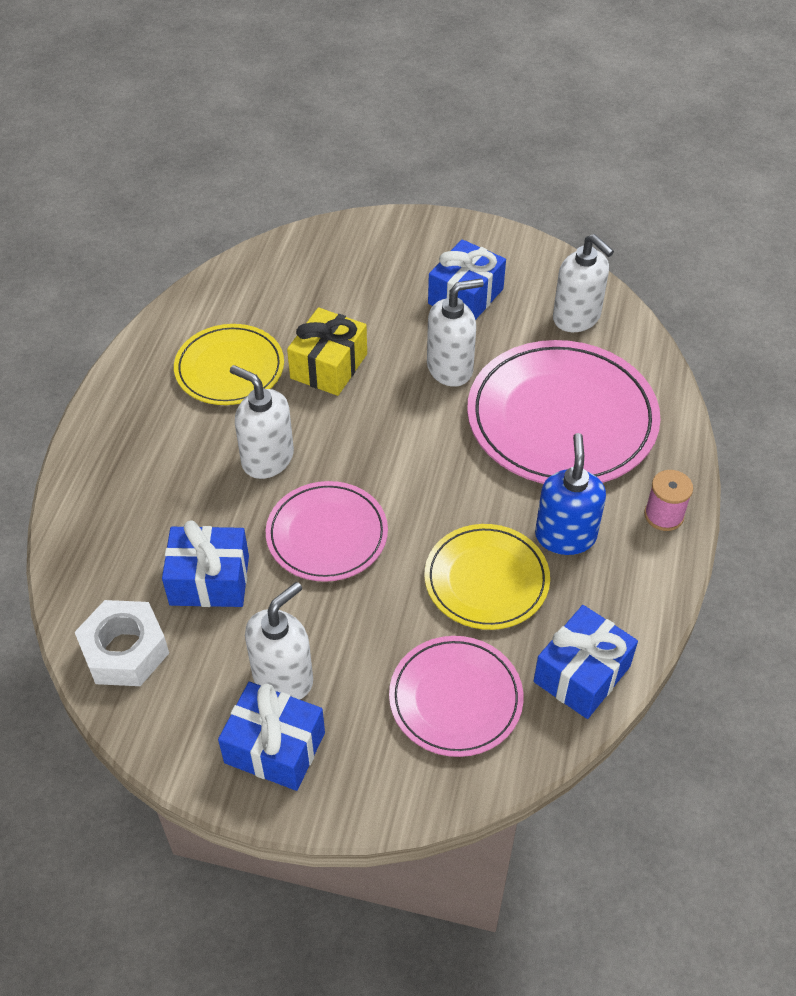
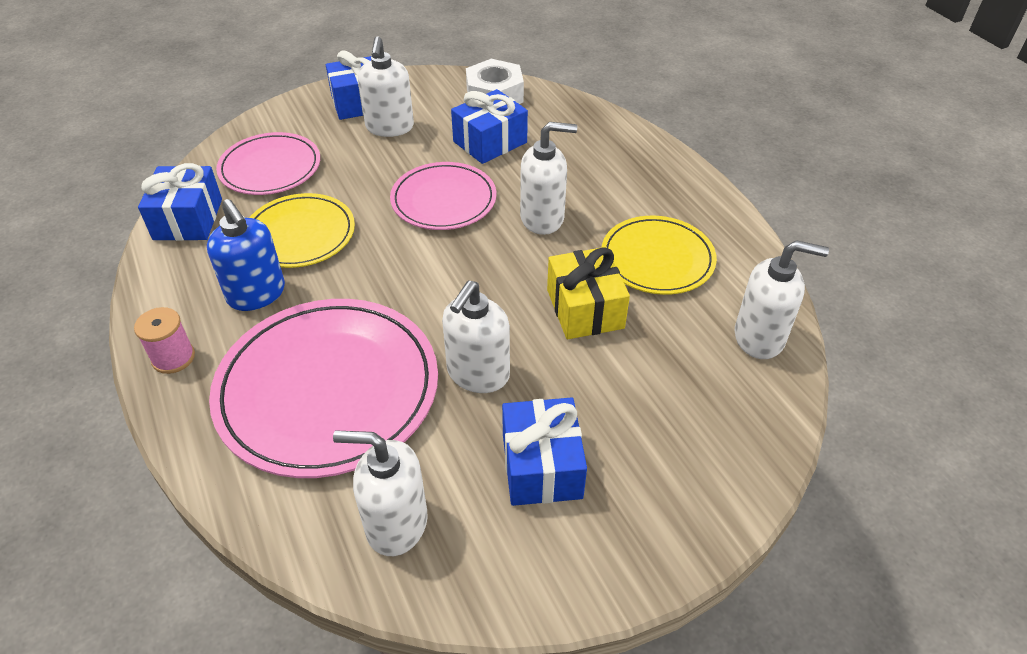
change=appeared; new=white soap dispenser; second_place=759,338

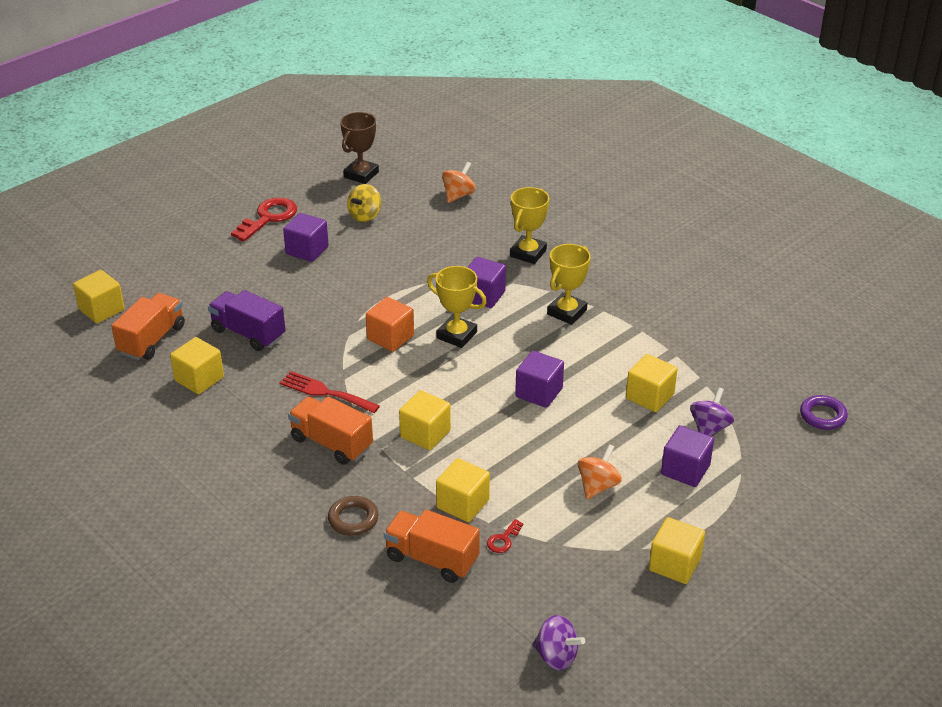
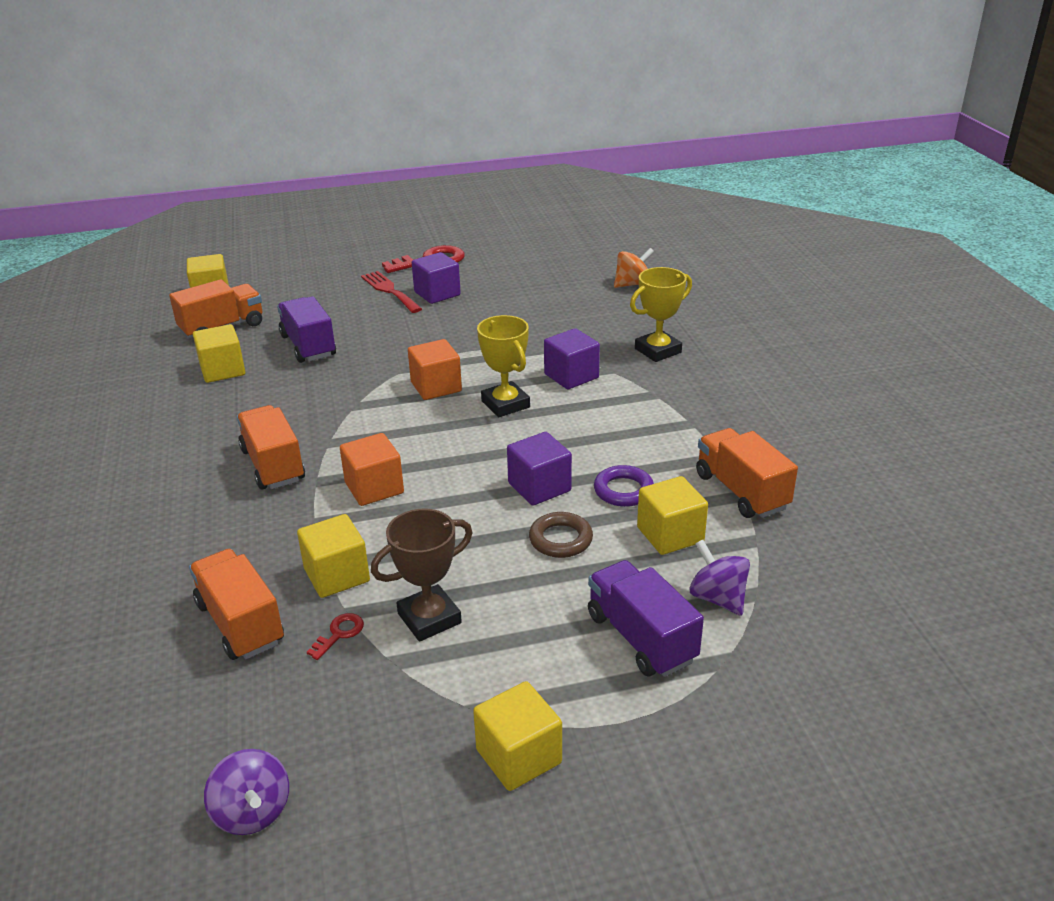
change=missing; old=yellow spinning top; first_place=365,216
change=missing; old=yellow trophy; first_place=567,312
change=missing; old=orange spinning top; first_place=598,486
change=appeared; new=orange truck; second_place=741,491
change=relocated; old=red fork; first_place=325,392; second_place=389,291
change=relocated; old=brown ring; first_place=353,519; second_place=560,539
change=relocated; old=brown trophy; first_place=361,174; second_place=429,618
change=relocated; old=purple ring; first_place=823,416; second_place=623,490
change=exchanged; old=purple cube; new=purple truck; first_place=685,470; second_place=641,638
change=colour; old=yellow cube; new=orange cube; first_place=425,434; second_place=374,488
change=spun; old=red key; first_place=503,539; second_place=339,634; degrees=150
change=spun; old=purple spinning top; first_place=709,428; second_place=717,598; degrees=-90

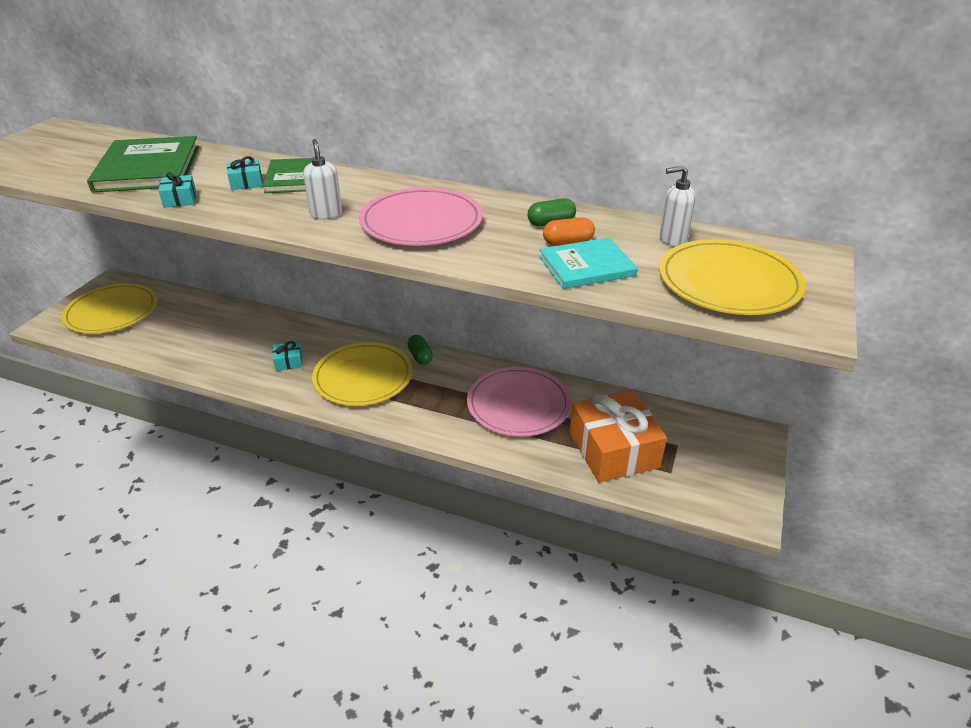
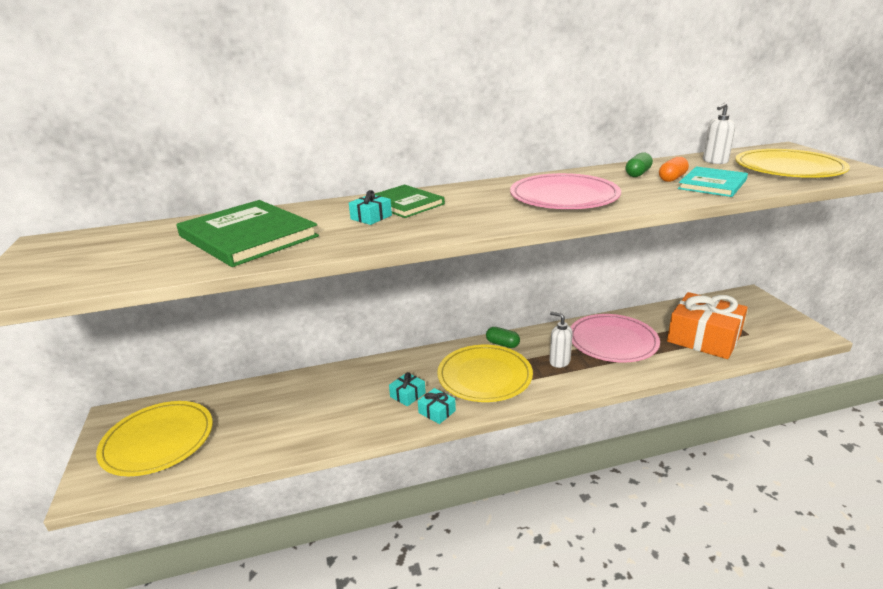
change=relocated; old=turquoise gift; first_place=180,199; second_place=437,412
change=relocated; old=white soap dispenser; first_place=326,214; second_place=559,361

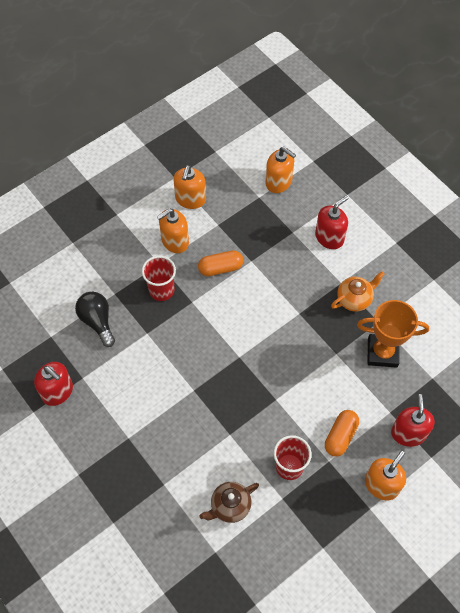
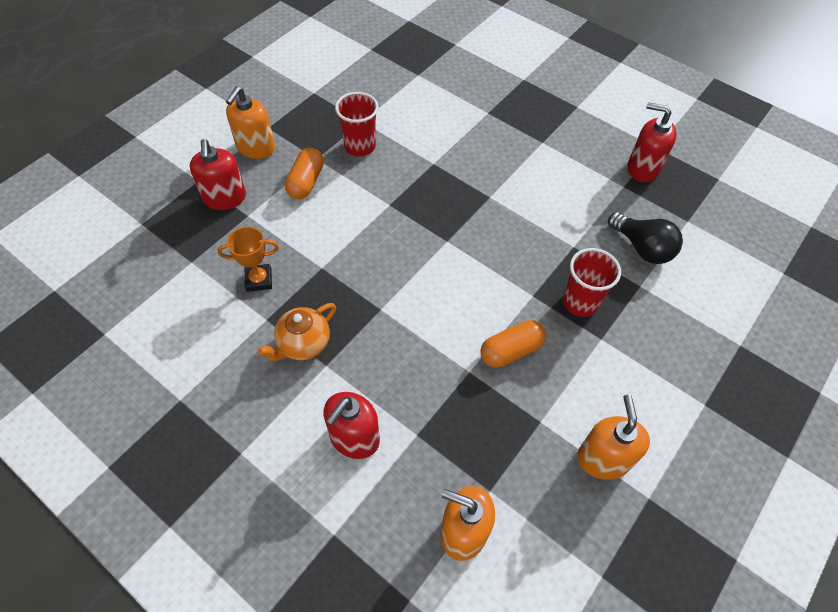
change=missing; old=orange soap dispenser; first_place=175,241
change=missing; old=brown teapot; first_place=230,506
change=size; old=orange trophy; first_place=382,352; second_place=259,280; factor=0.61

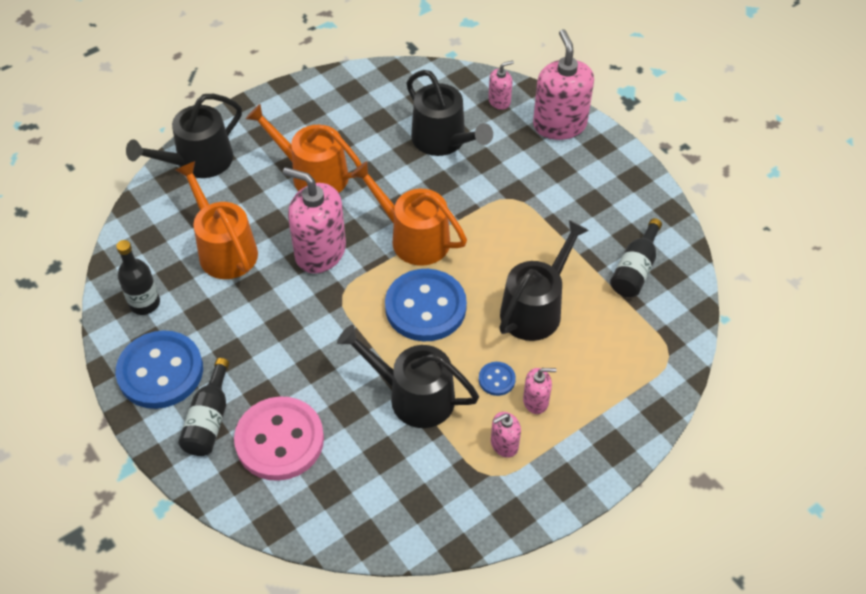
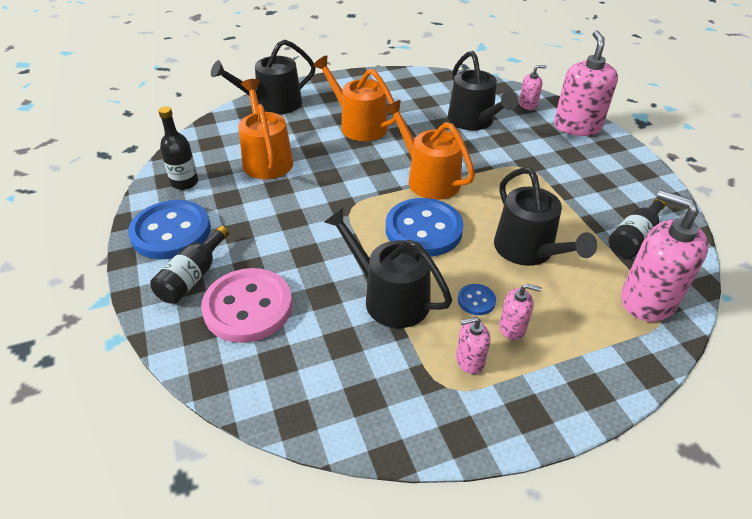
change=relocated; old=pink soap dispenser; first_place=320,252; second_place=647,300
change=spun; old=black watering can; first_place=535,309; second_place=528,250; degrees=105

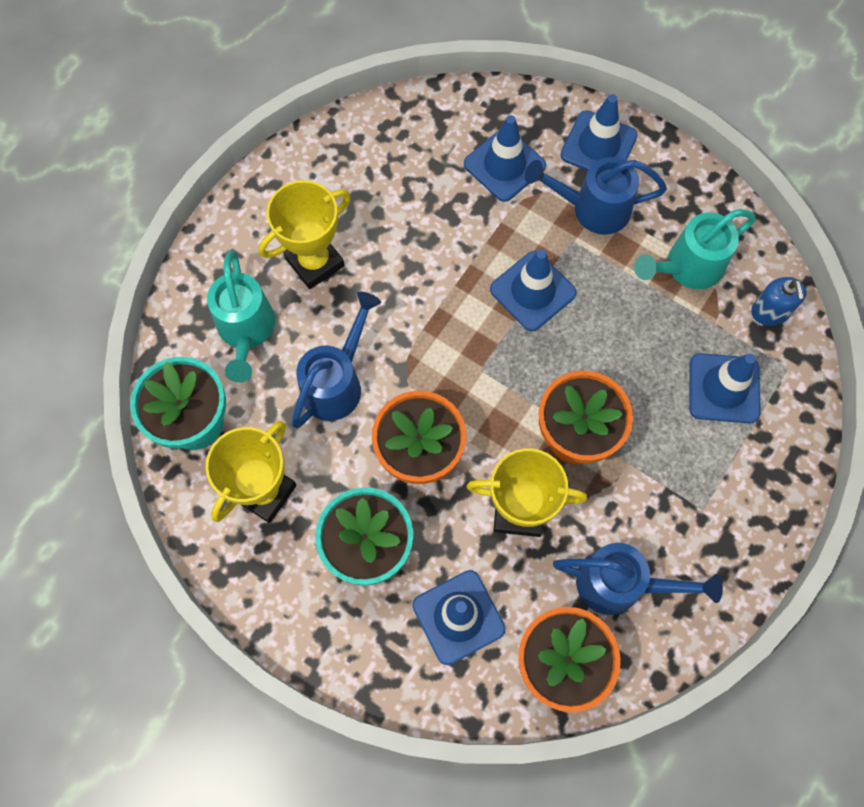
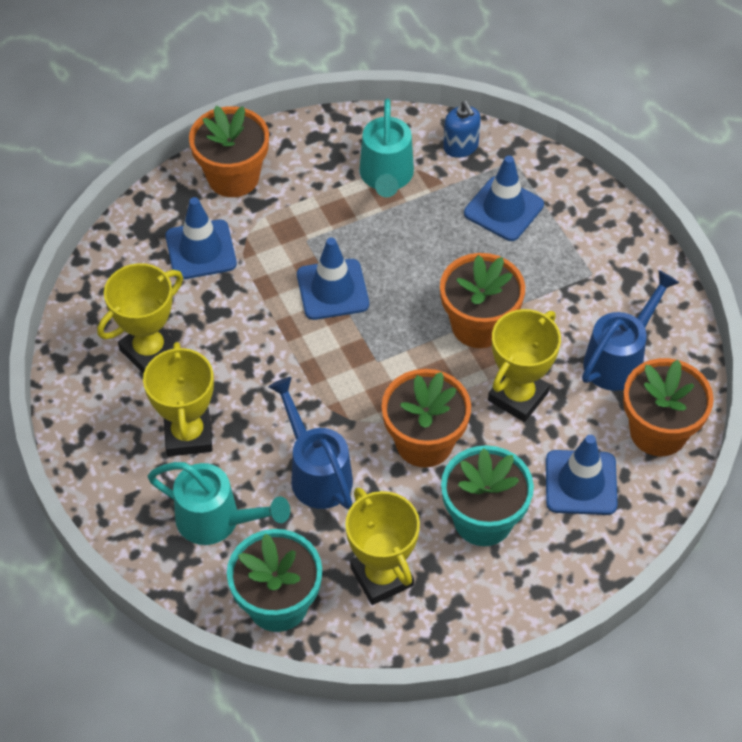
change=missing; old=blue watering can; first_place=592,209
change=appeared; new=yellow trophy; second_place=149,351
change=exchanged; old=blue traffic cone; new=orange flower pot; first_place=598,145; second_place=233,177
change=spun; old=blue soap dispenser; first_place=770,312; second_place=460,147; degrees=45

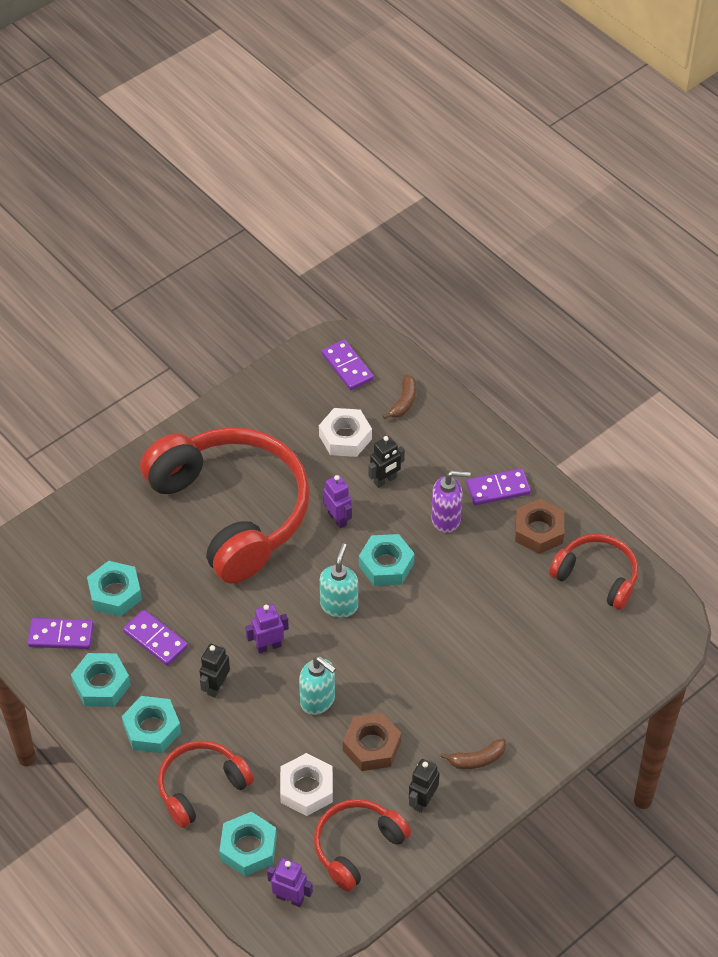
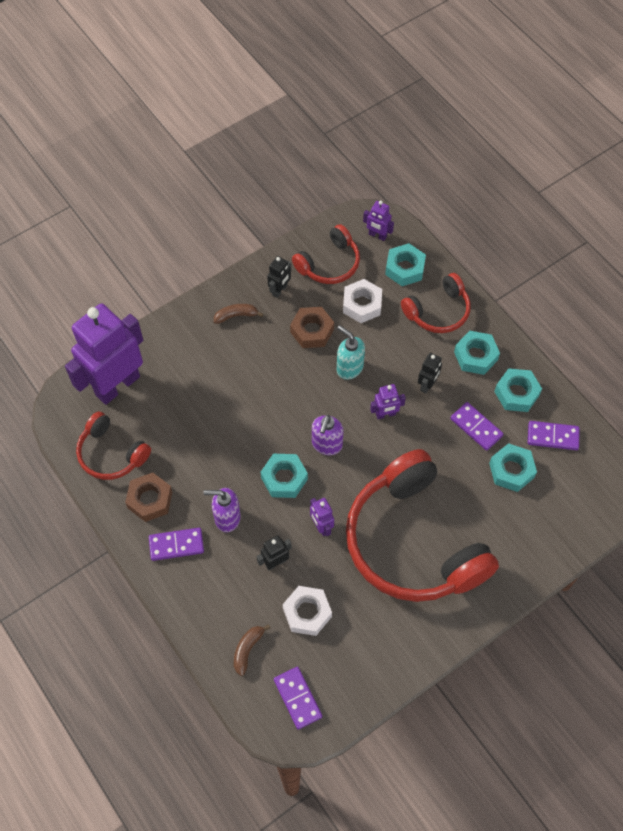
change=appeared; new=purple robot; second_place=117,385
change=colour; old=turquoise soap dispenser; new=purple soap dispenser; first_place=339,605; second_place=326,445

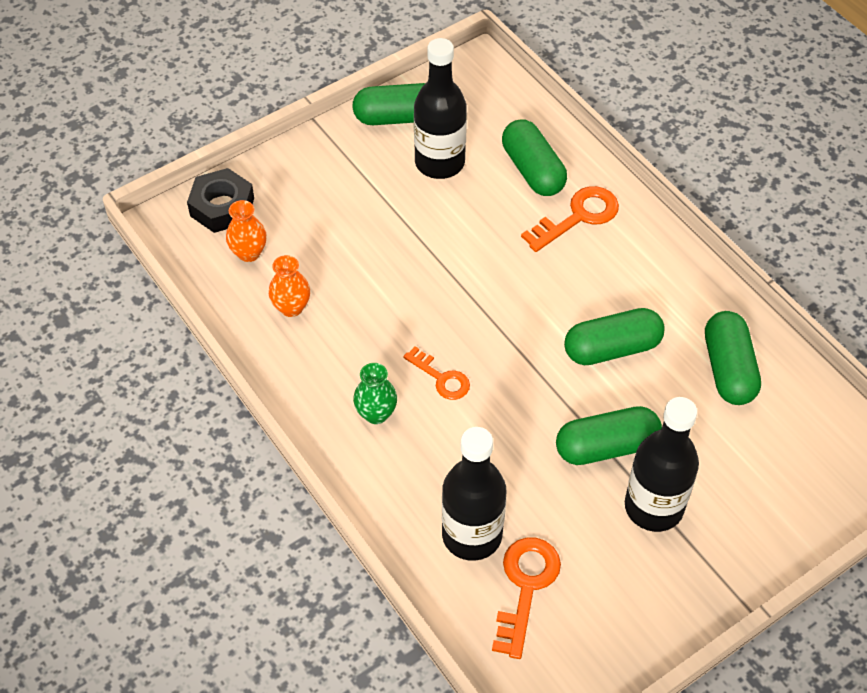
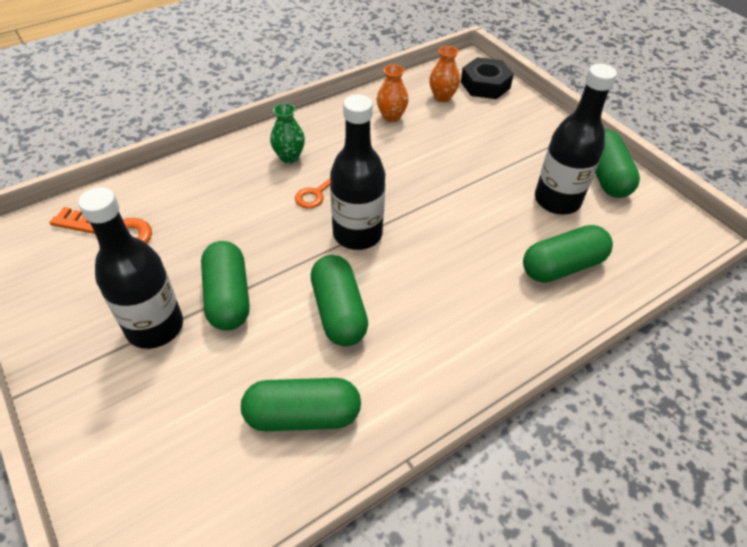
change=missing; old=orange key; first_place=578,217
change=relocated; old=black bottle; first_place=472,535; second_place=357,234

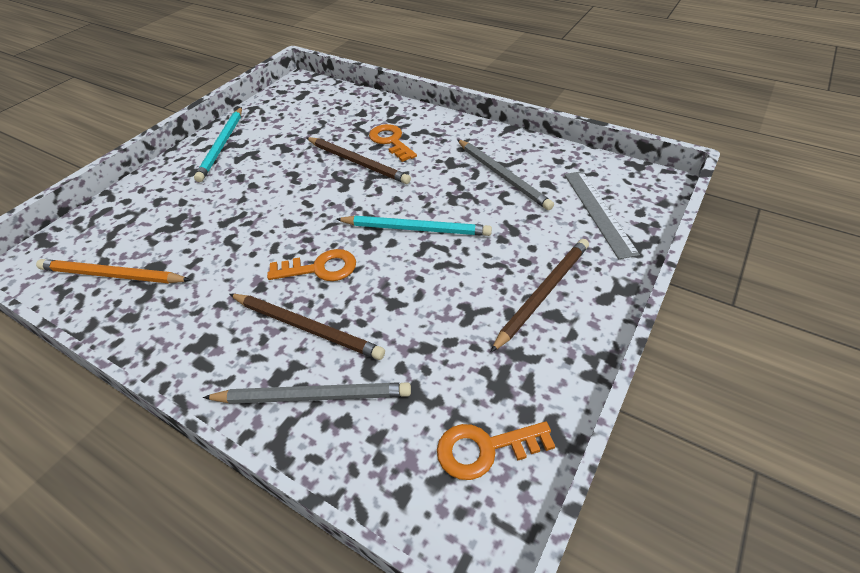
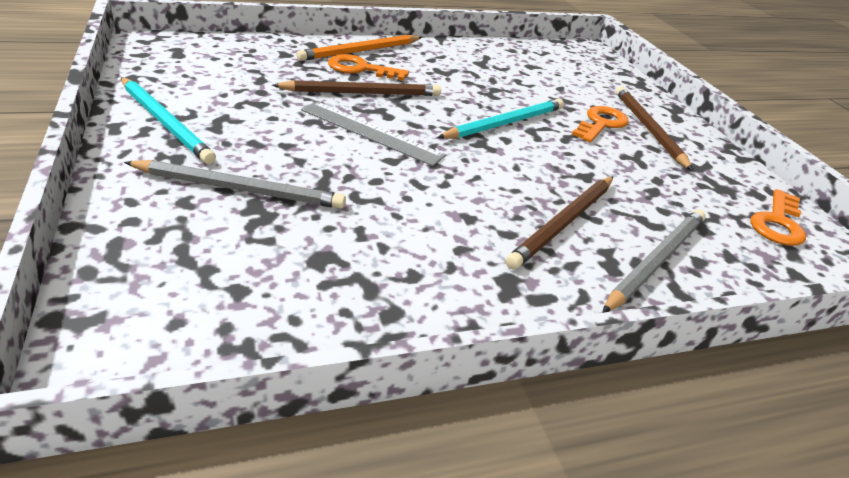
change=relocated; old=orange pencil; first_place=112,275; second_place=361,51
change=relocated; old=orange key; first_place=320,268; second_place=601,124
change=relocated; old=grey pencil; first_place=502,176; second_place=240,189
change=relocated; old=grey ruler; first_place=598,212; second_place=371,132
change=spun; old=brown pencil; first_place=307,327; second_place=564,223; degrees=150

